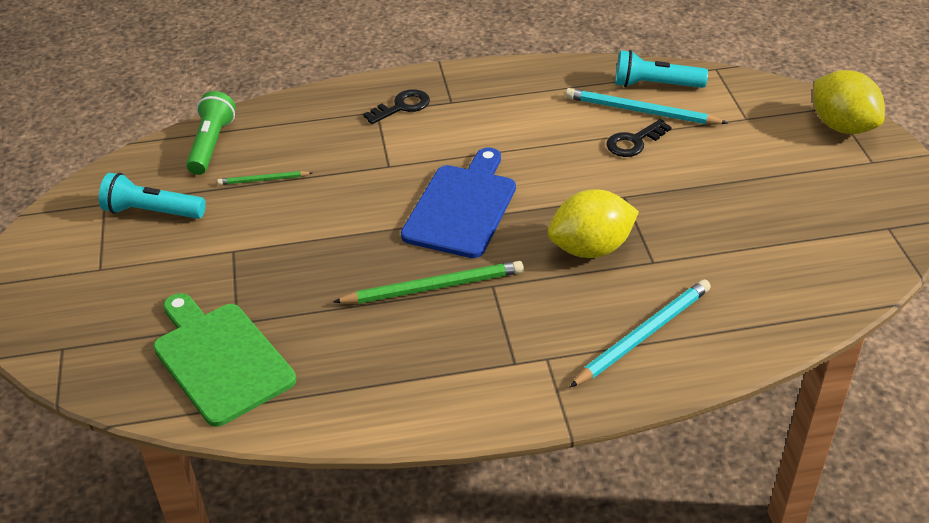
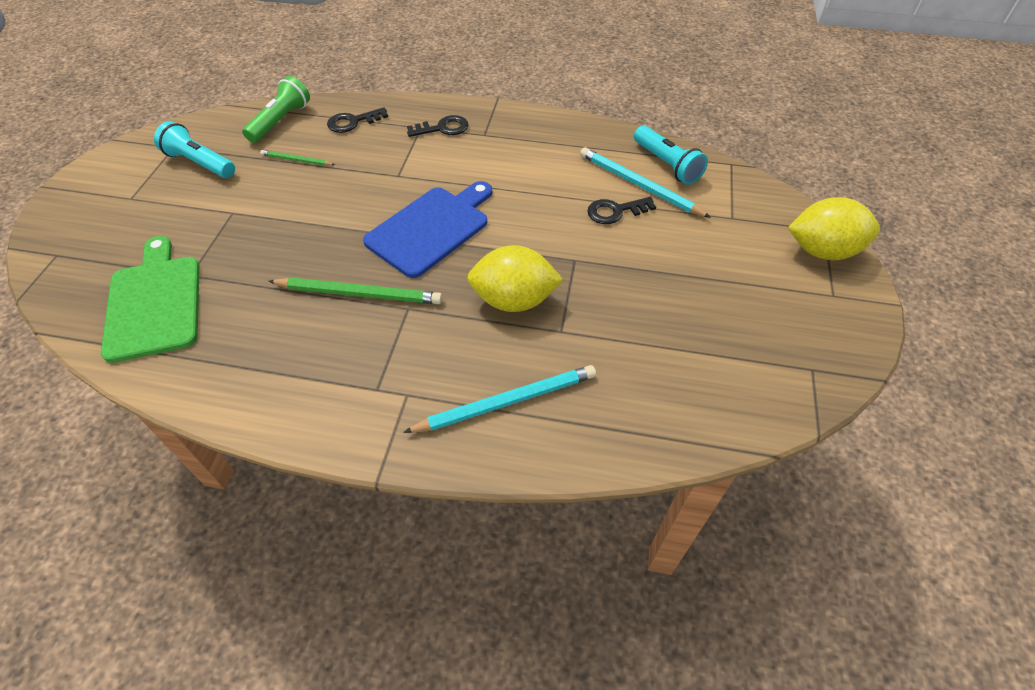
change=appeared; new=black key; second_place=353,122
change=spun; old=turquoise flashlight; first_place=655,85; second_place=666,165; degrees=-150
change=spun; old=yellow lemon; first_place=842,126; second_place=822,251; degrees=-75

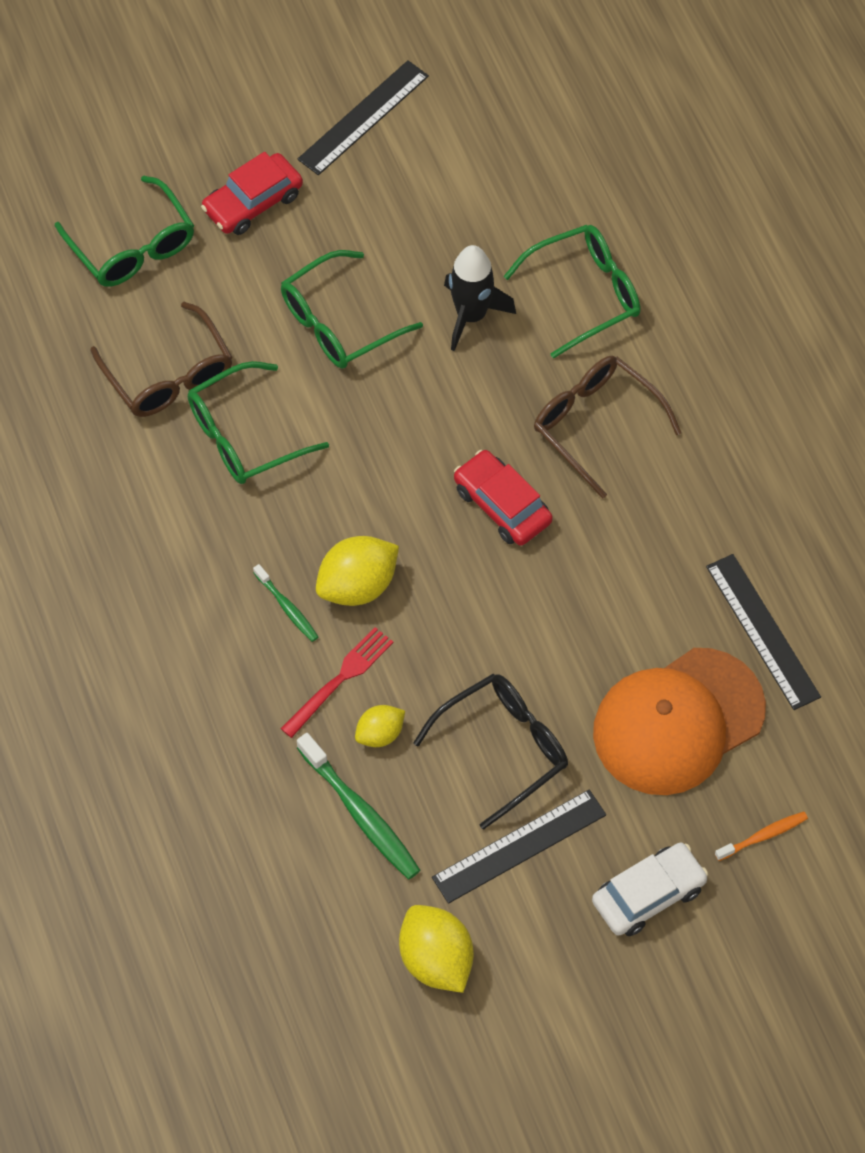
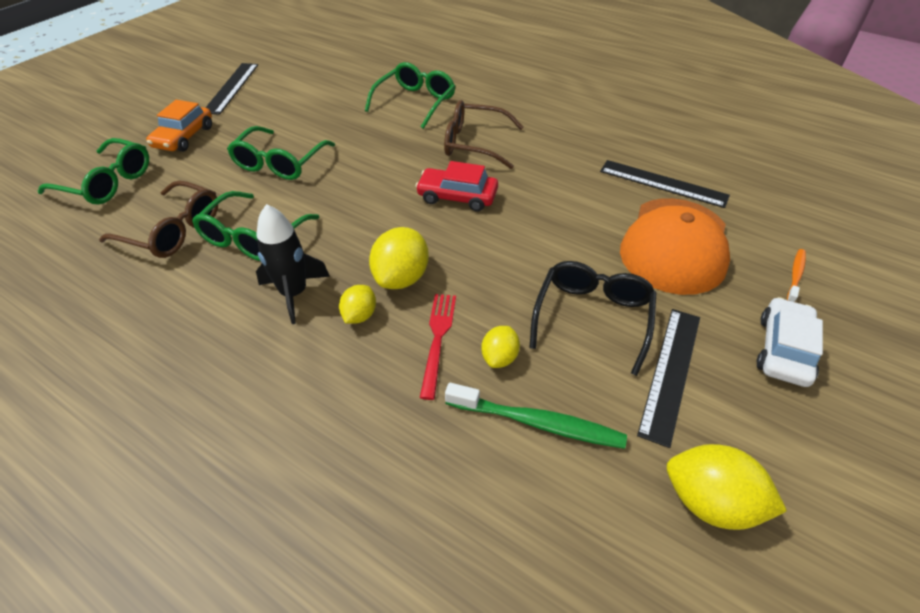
change=relocated; old=black rocket; first_place=471,315; second_place=294,293
change=exchanged; old=green toothbrush; new=yellow lemon; first_place=287,607; second_place=359,315
change=colour; old=red car; new=orange car; first_place=253,202; second_place=184,137

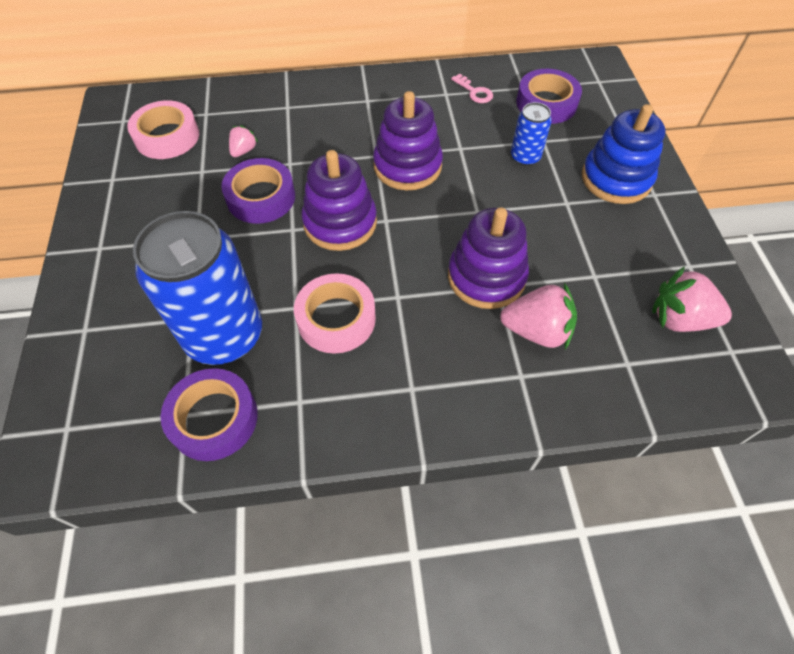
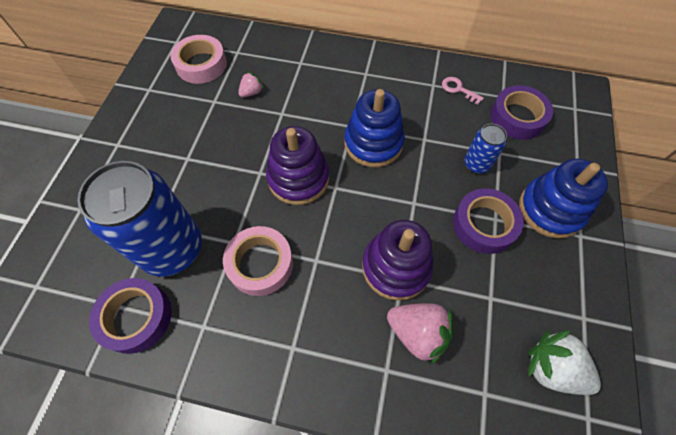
change=relocated; old=purple tape; first_place=261,197; second_place=484,224
change=colour; old=purple stacking toy; new=blue stacking toy; first_place=407,166; second_place=373,143
change=colour; old=pink strawberry; new=white strawberry; first_place=679,319; second_place=552,368
change=spun; old=pink key; first_place=474,92; second_place=458,89; degrees=150

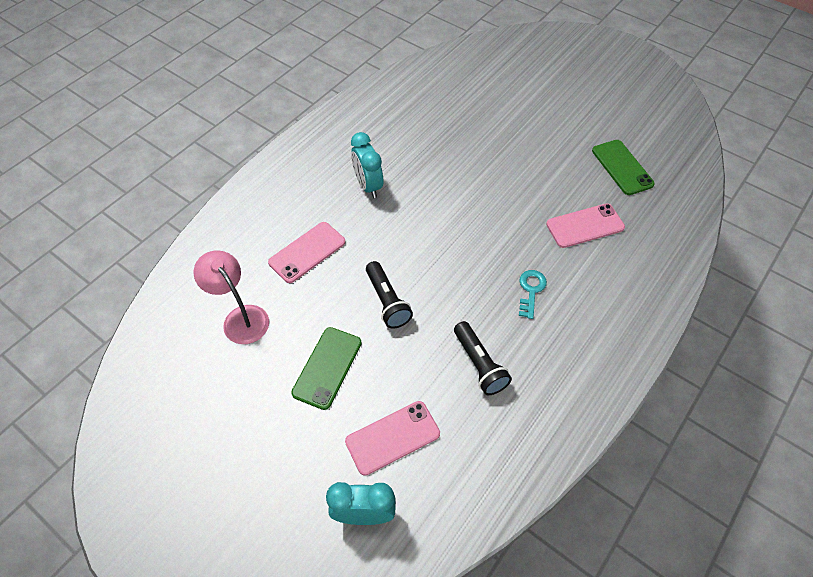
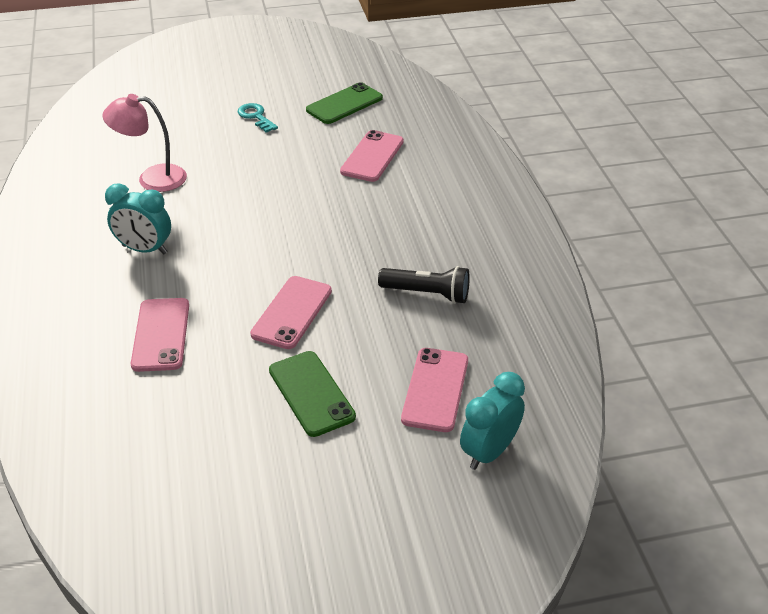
change=relocated; old=pink lamp; first_place=241,317; second_place=152,178
change=relocated; old=turquoise key; first_place=531,290; second_place=256,117
change=exchanged; old=black flashlight; new=pink phone; first_place=387,301; second_place=292,312
change=spun; old=green phone; first_place=622,167; second_place=344,104; degrees=-60

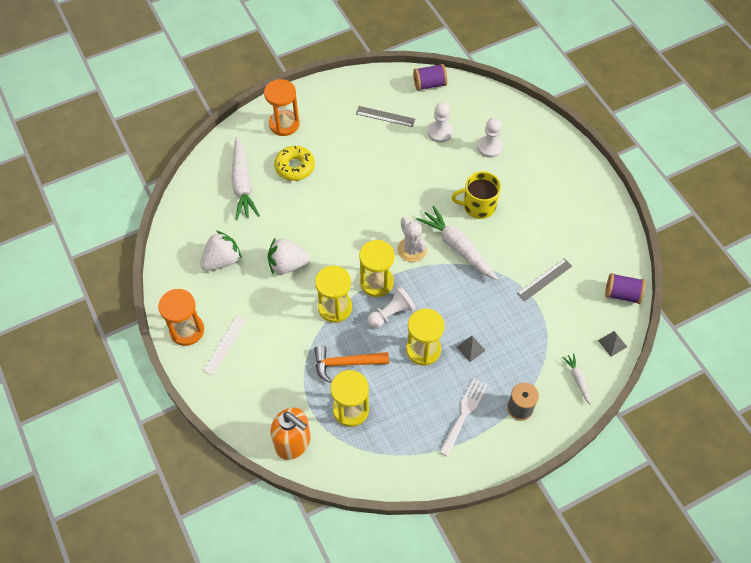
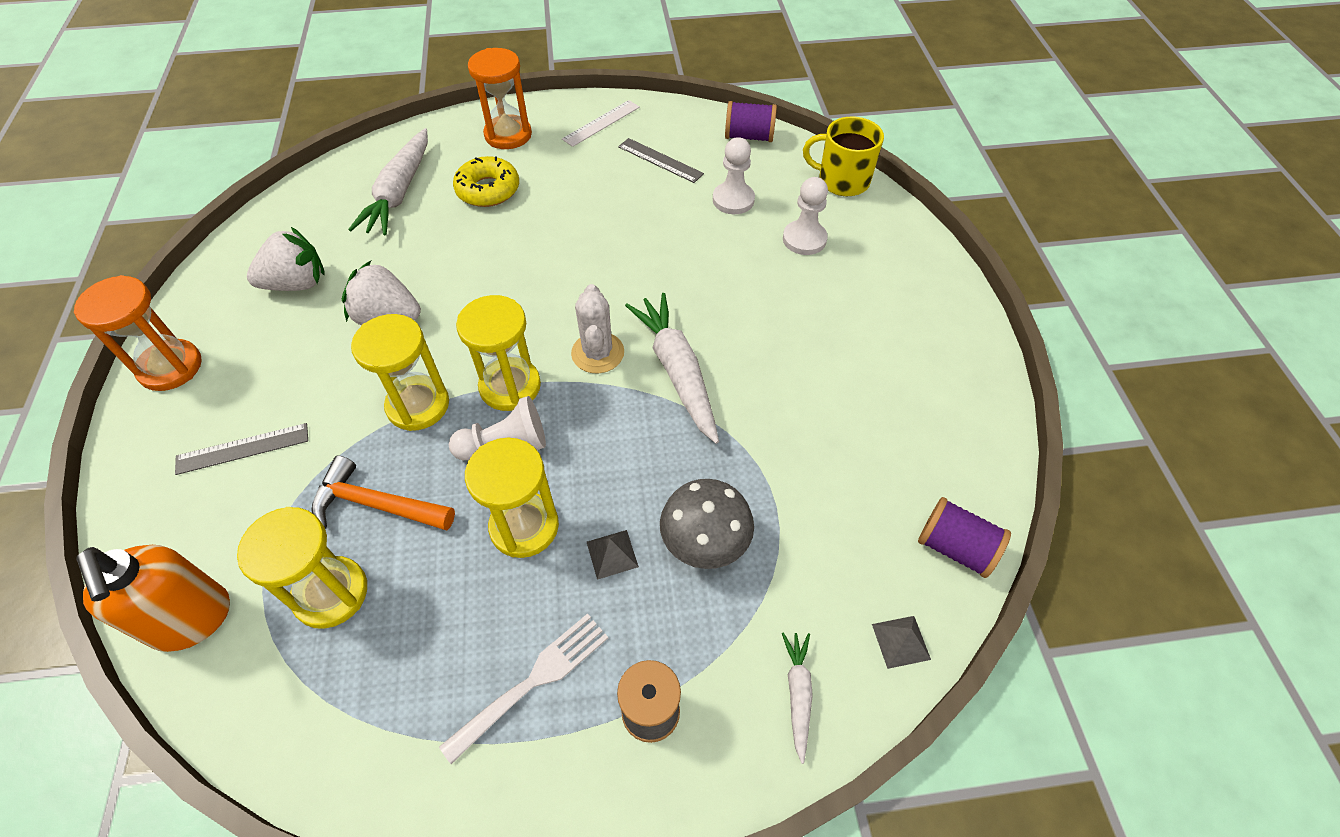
change=appeared; new=grey mushroom; second_place=705,543
change=relocated; old=white ruler; first_place=225,345; second_place=601,123
change=relocated; old=yellow mug; first_place=478,206; second_place=842,181
change=relocated; old=grey ruler; first_place=544,279; second_place=243,449

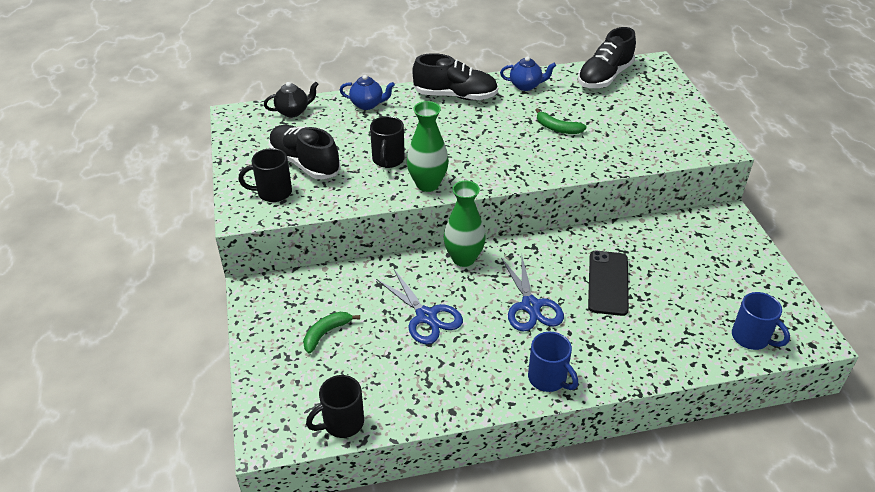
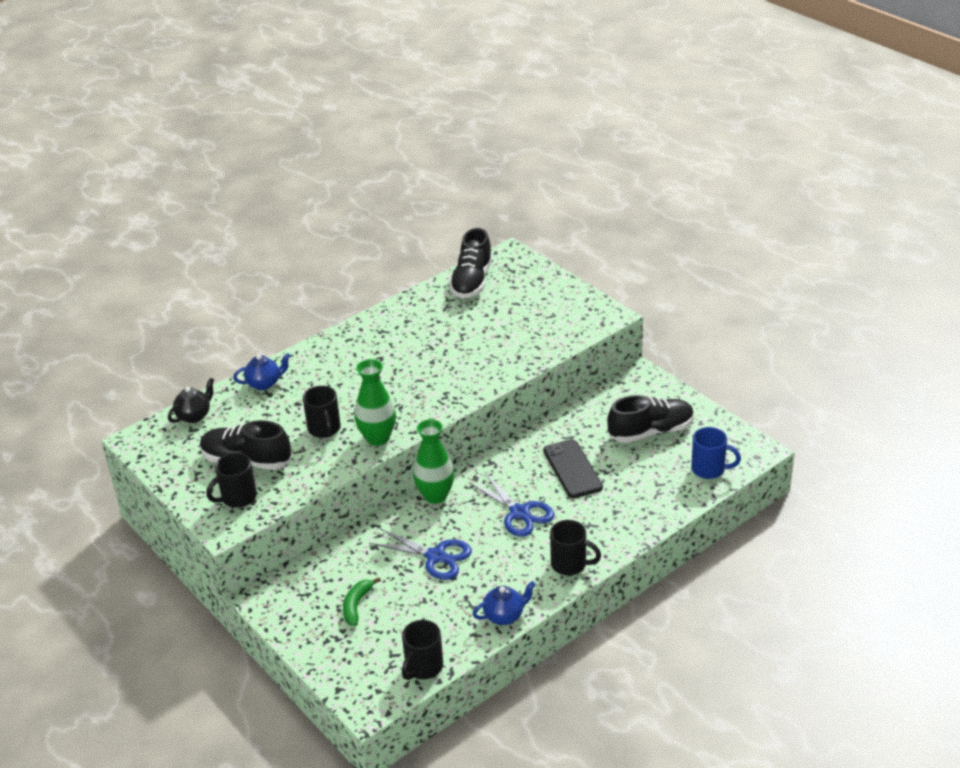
change=missing; old=green banana; first_place=557,128
change=relocated; old=black shoe; first_place=455,96; second_place=651,431
change=relocated; old=blue teapot; first_place=526,86; second_place=504,615
change=colour; old=blue mug; new=black mug; first_place=548,379; second_place=570,564

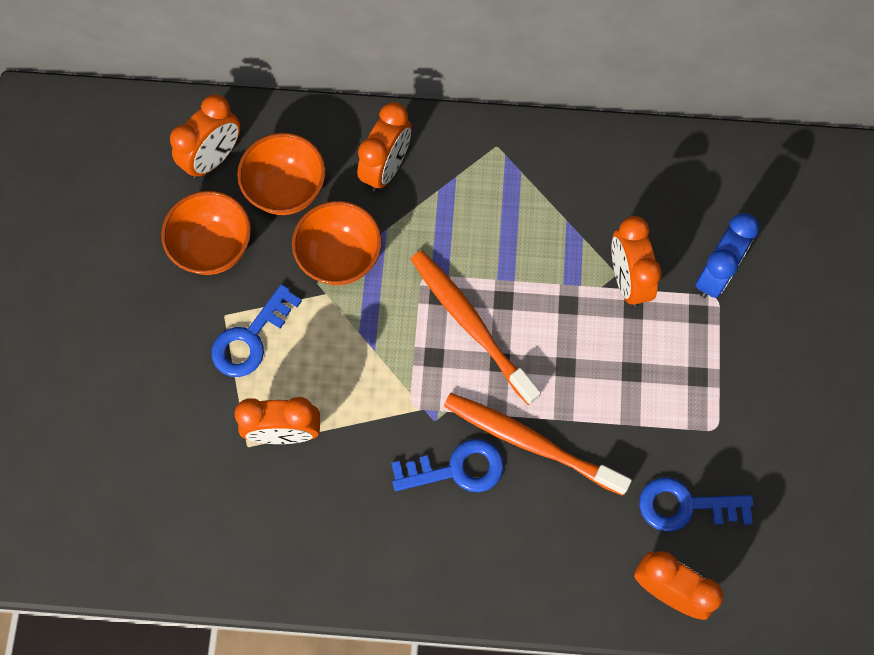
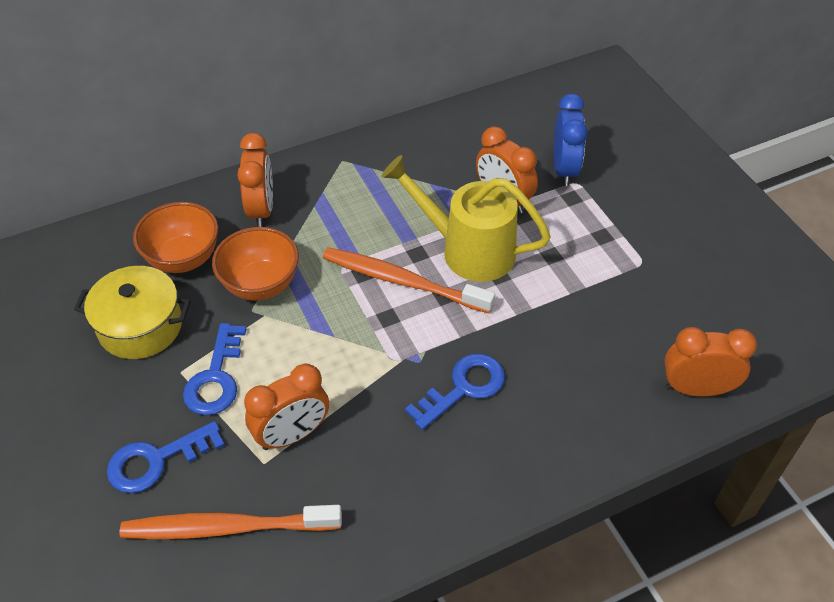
change=missing; old=orange clock; first_place=214,159
change=appeared; new=yellow watering can; second_place=467,250
change=relocated; old=orange toothbrush; first_place=530,442; second_place=227,527
change=relocated; old=blue key; first_place=685,506; second_place=156,461
change=exchanged; old=orange bowl; new=yellow pot; first_place=213,247; second_place=140,326

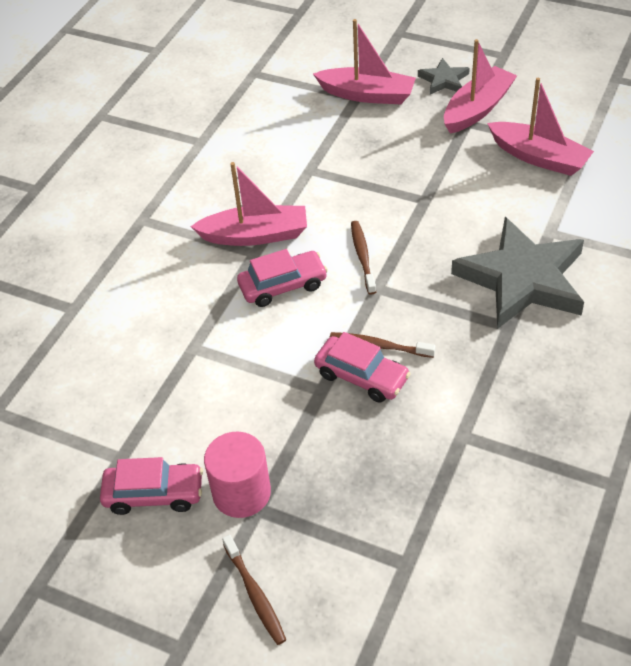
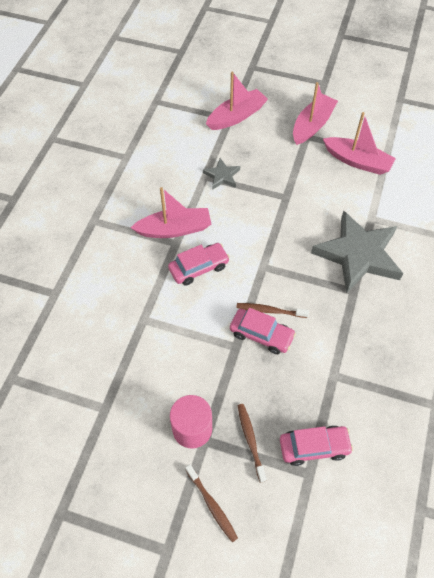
change=relocated; old=pink car; first_place=154,494; second_place=314,447
change=relocated; old=brown toothbrush; first_place=363,256; second_place=250,440
change=relocated; old=grey star; first_place=444,80; second_place=222,176
change=spun; old=pink boat; first_place=367,95; second_place=236,116; degrees=-45

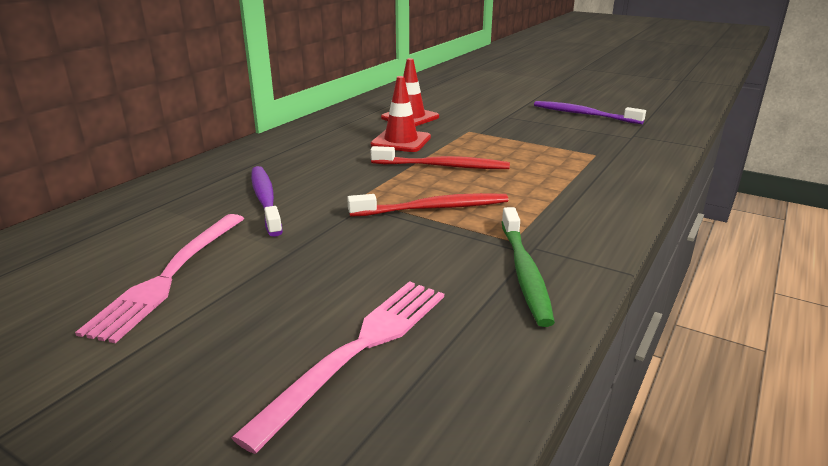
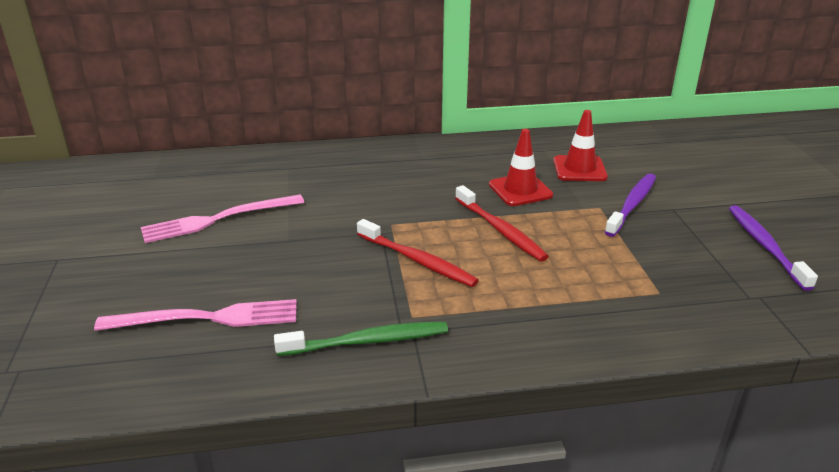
change=relocated; old=purple toothbrush; first_place=265,200; second_place=632,205
change=spun; old=green toothbrush; first_place=524,272; second_place=367,341; degrees=-150

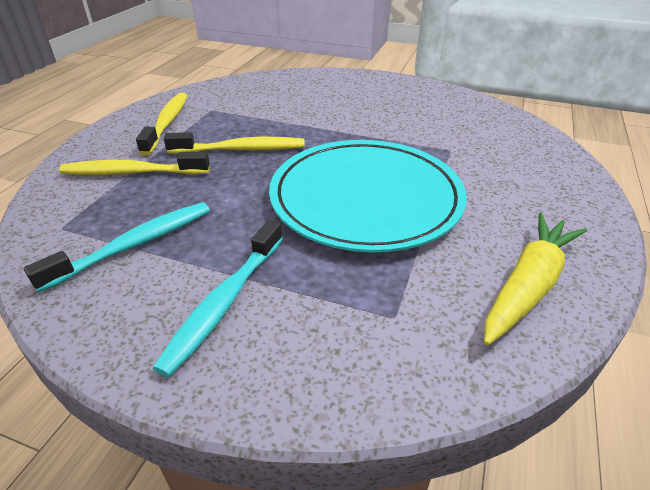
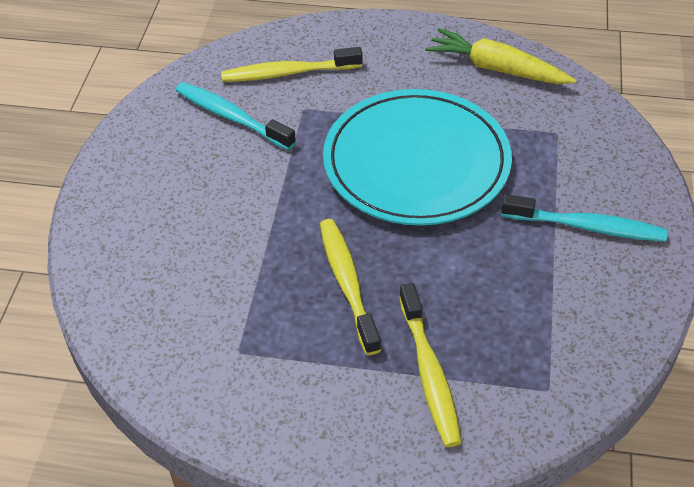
change=relocated; old=turquoise toothbrush; first_place=135,245; second_place=231,117
change=relocated; old=yellow toothbrush; first_place=167,123; second_place=288,73

